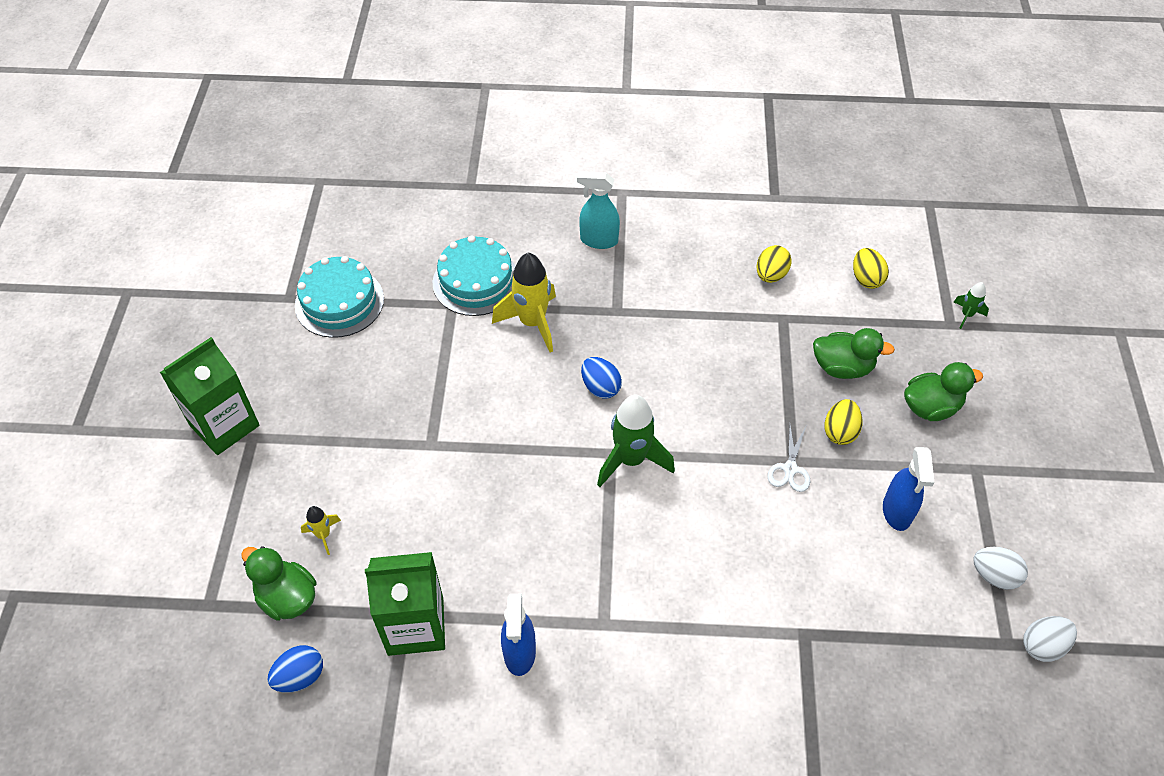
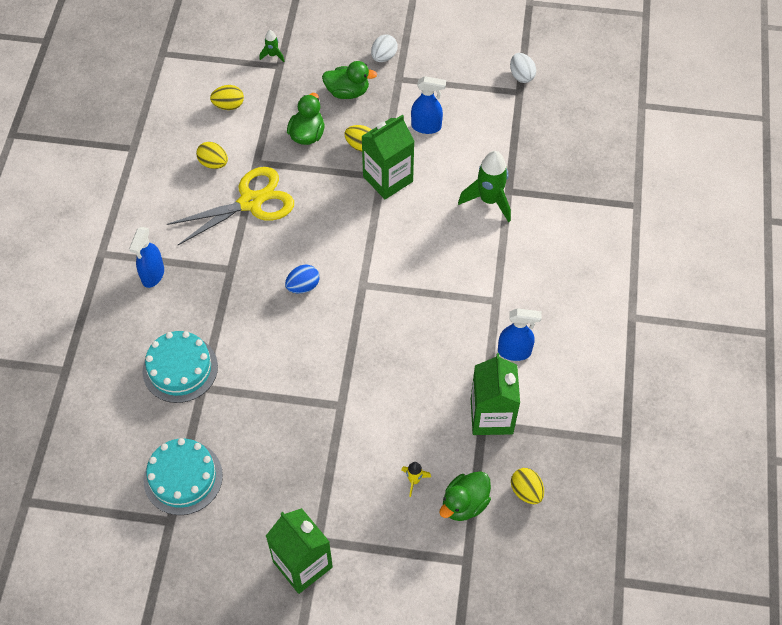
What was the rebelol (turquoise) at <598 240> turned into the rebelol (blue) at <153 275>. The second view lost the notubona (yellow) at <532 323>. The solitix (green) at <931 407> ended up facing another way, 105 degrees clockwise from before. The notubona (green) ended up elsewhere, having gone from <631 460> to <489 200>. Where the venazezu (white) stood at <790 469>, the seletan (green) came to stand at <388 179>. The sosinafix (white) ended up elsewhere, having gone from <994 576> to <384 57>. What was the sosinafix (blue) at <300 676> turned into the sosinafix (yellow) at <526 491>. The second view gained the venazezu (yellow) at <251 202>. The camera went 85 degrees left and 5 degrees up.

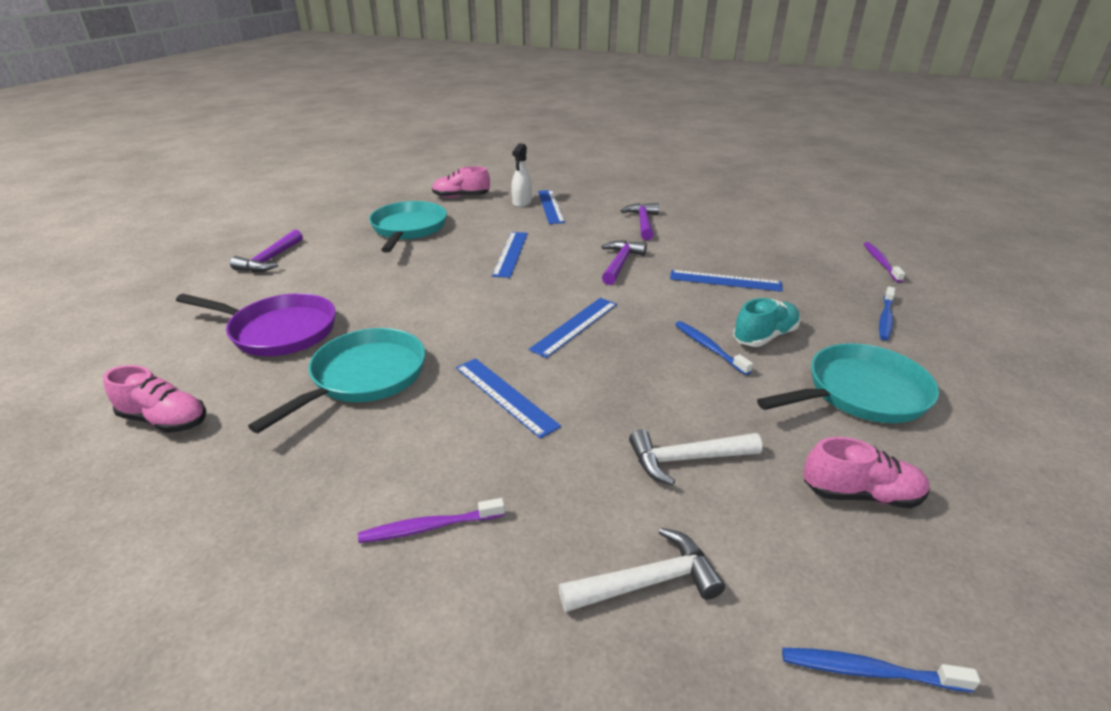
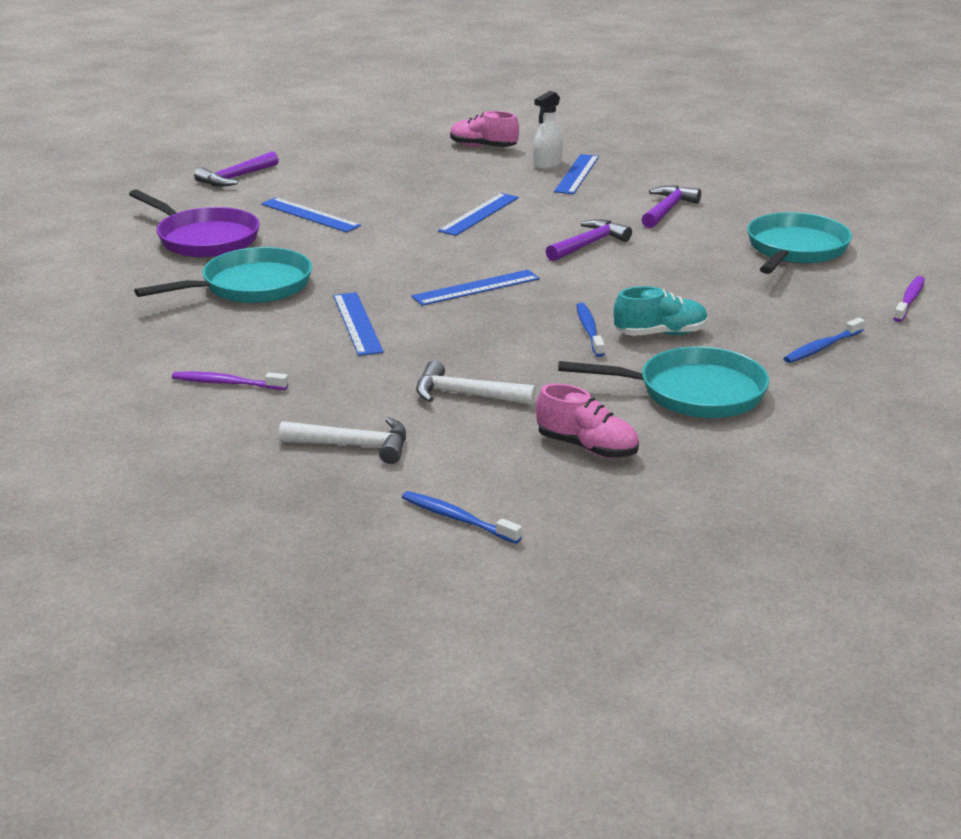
The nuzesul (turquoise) ended up elsewhere, having gone from <408 229> to <795 250>. The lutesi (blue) ended up elsewhere, having gone from <725 281> to <310 215>. The second view lost the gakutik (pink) at <165 420>. The camera went 25 degrees right and 5 degrees down.

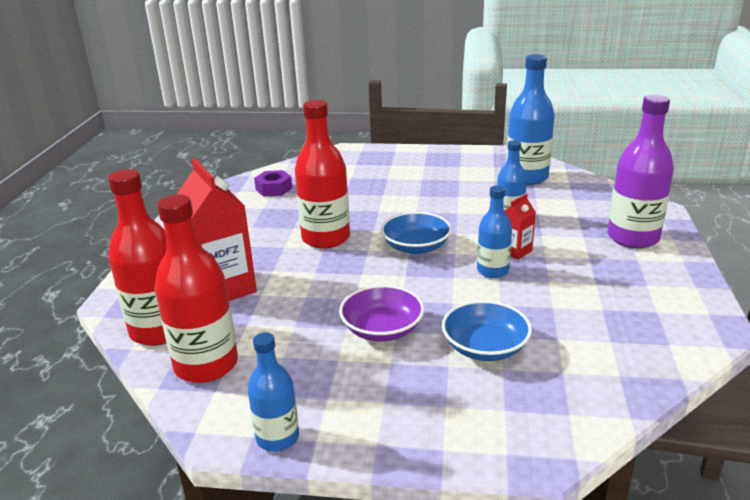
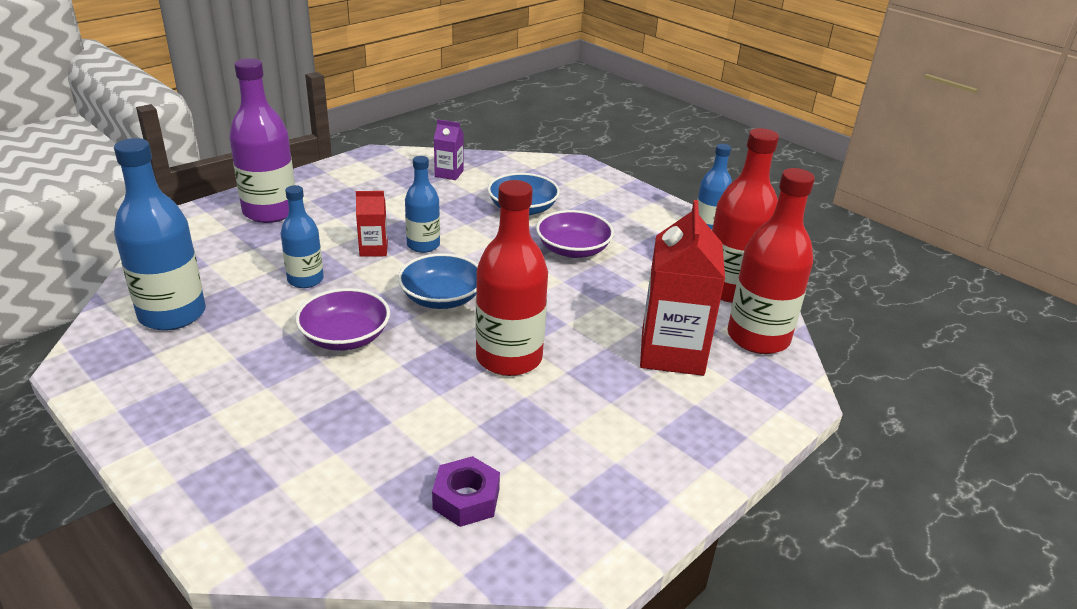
The second view gained the seletan (purple) at <449 174>. The second view gained the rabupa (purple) at <345 337>. The camera went 145 degrees left and 5 degrees up.

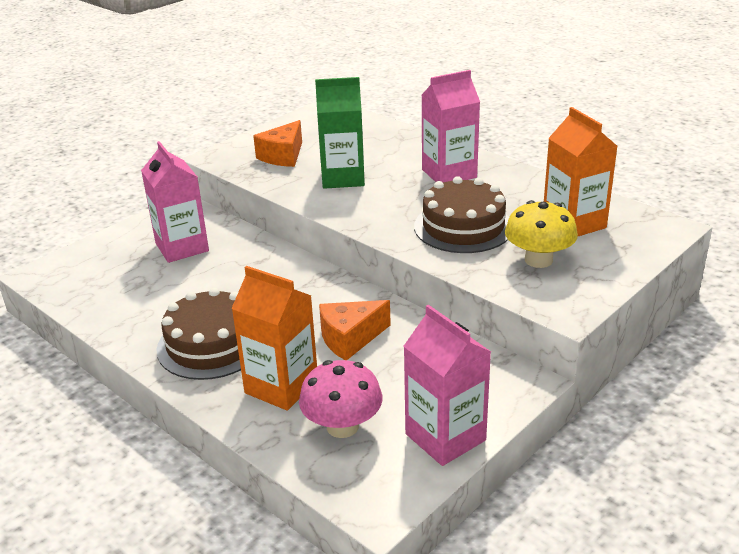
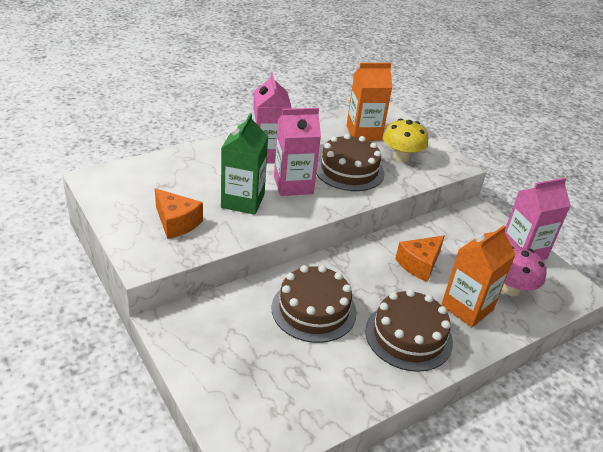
The seletan (pink) ended up elsewhere, having gone from <182 247> to <293 185>. The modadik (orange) at <350 338> ended up facing another way, 60 degrees clockwise from before. The second view gained the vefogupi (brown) at <314 310>. The camera went 80 degrees left and 5 degrees up.

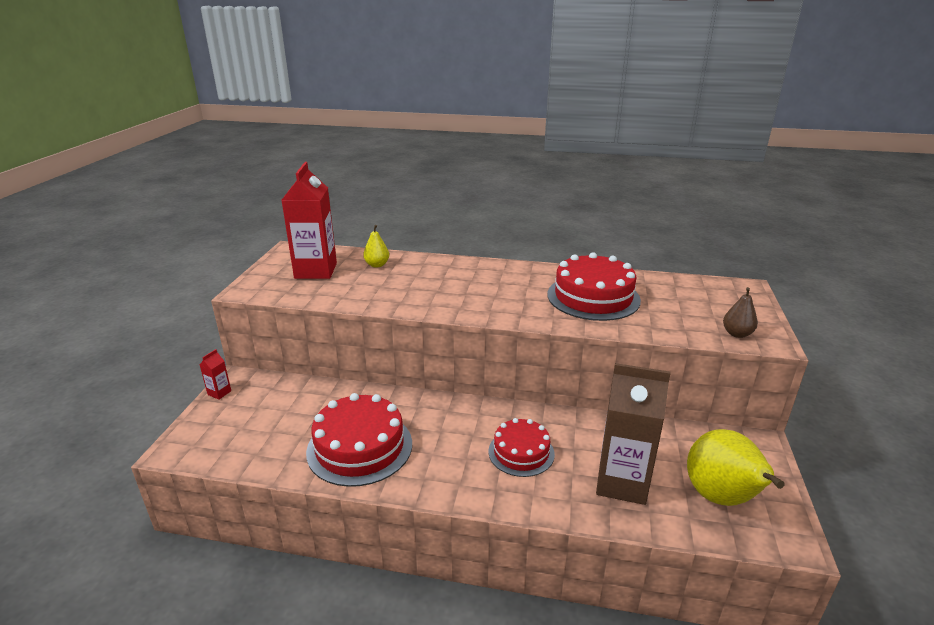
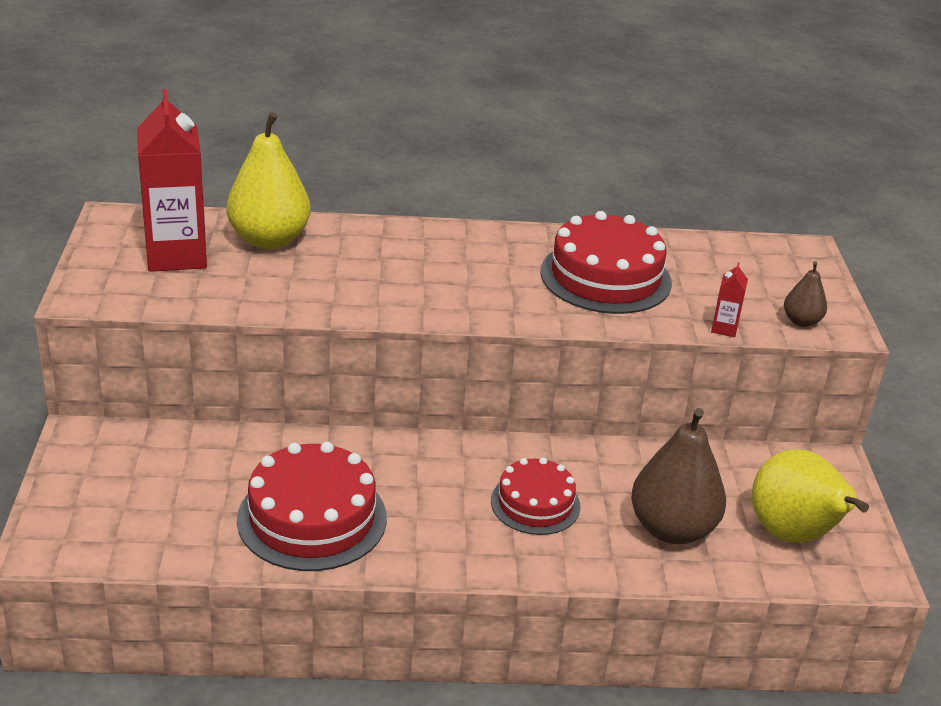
The size of the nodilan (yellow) at <377 265> changed by a factor of 2.04. The seletan (red) ended up elsewhere, having gone from <219 393> to <724 328>. Where the seletan (brown) stood at <622 483>, the nodilan (brown) came to stand at <672 529>. The camera went 15 degrees left and 5 degrees up.

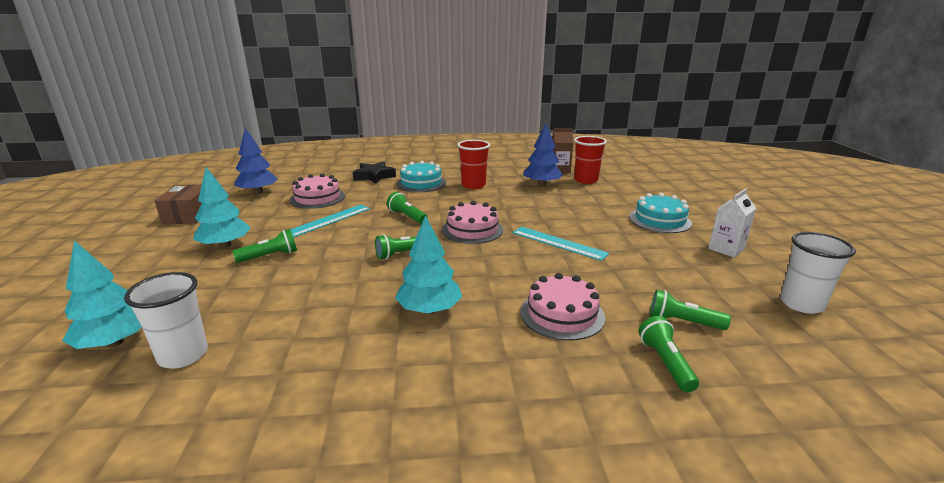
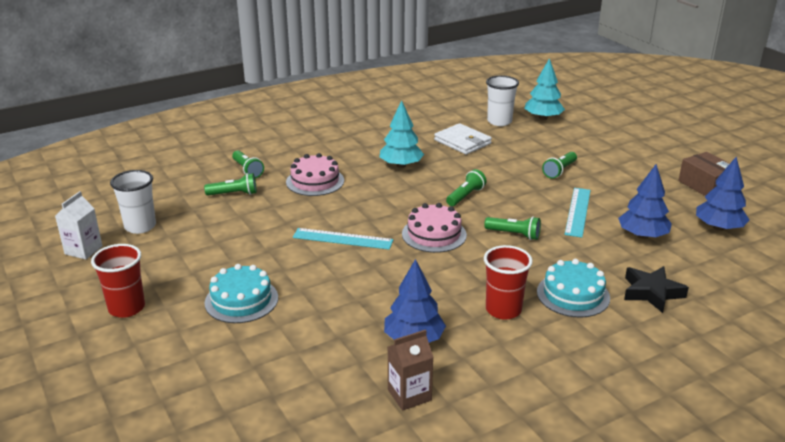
The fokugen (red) ended up elsewhere, having gone from <586 180> to <126 308>. The second view lost the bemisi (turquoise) at <225 245>. Where the vefogupi (pink) stood at <317 198>, the bemisi (blue) came to stand at <642 235>. The seletan (white) ended up elsewhere, having gone from <726 249> to <83 250>. The second view gained the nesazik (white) at <462 142>. The camera went 155 degrees right and 5 degrees up.

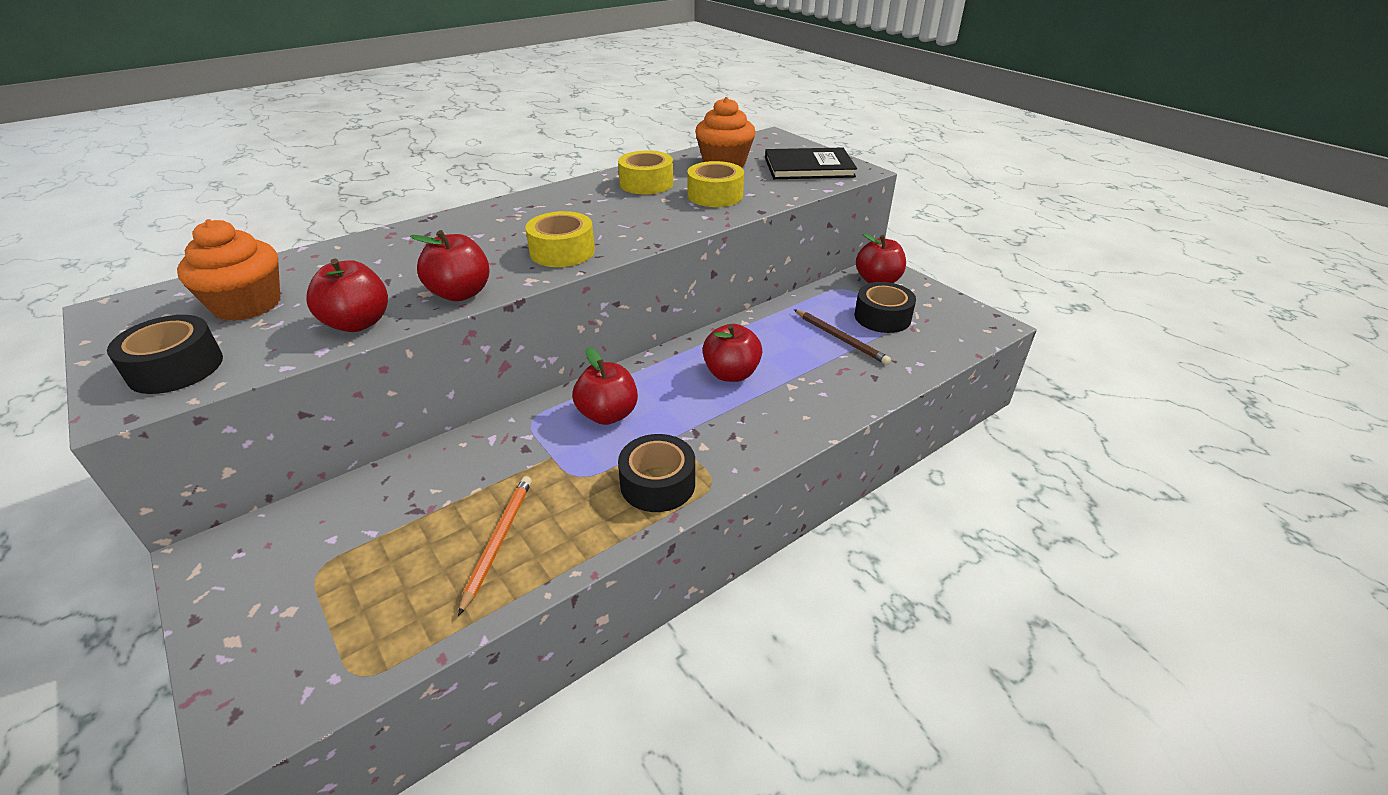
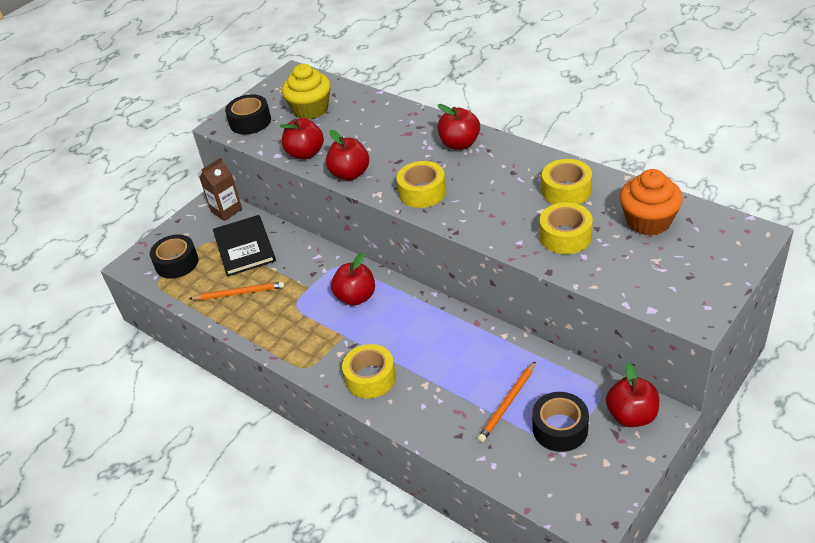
The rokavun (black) ended up elsewhere, having gone from <809 167> to <244 247>. What was the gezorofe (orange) at <247 305> turned into the gezorofe (yellow) at <310 109>. What was the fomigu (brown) at <840 338> turned into the fomigu (orange) at <507 403>. The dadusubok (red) ended up elsewhere, having gone from <731 374> to <459 144>. The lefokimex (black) ended up elsewhere, having gone from <657 483> to <177 263>. The second view gained the seletan (brown) at <226 210>. The second view gained the lefokimex (yellow) at <370 378>. The camera went 80 degrees right and 5 degrees up.

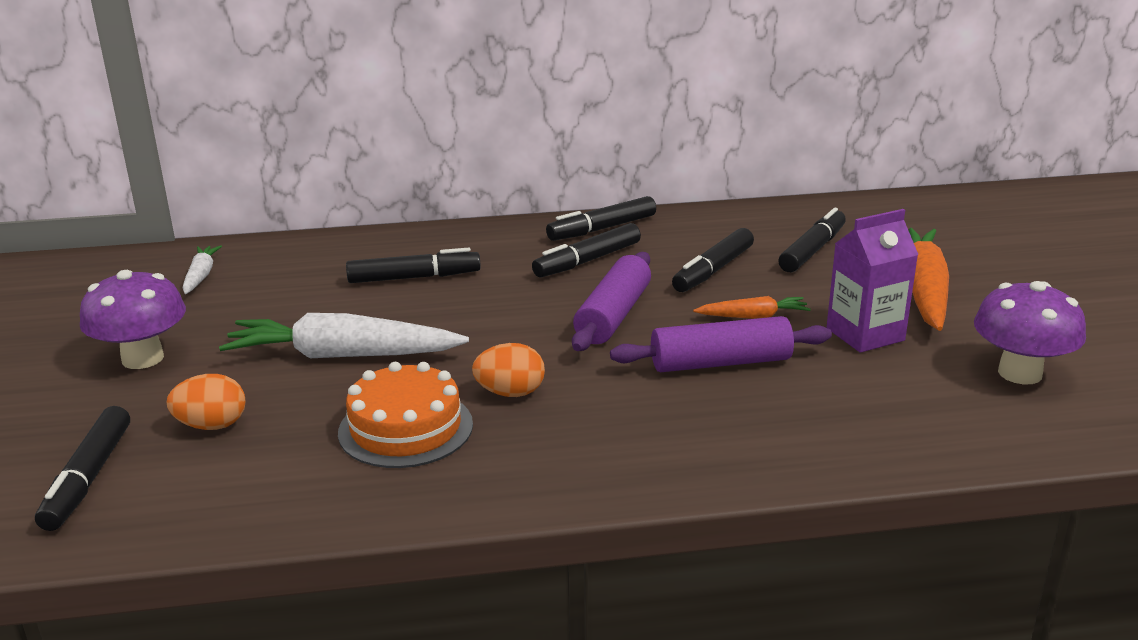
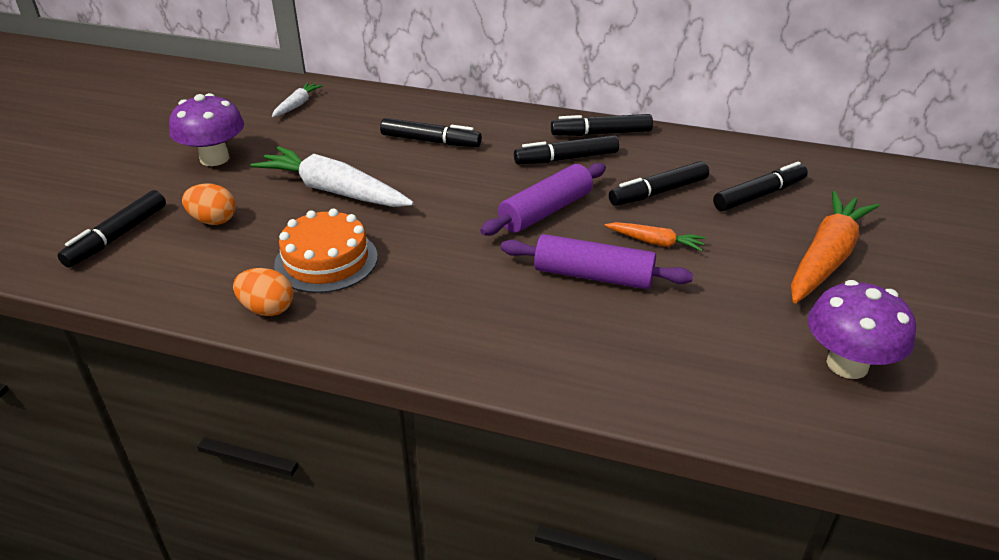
The second view lost the seletan (purple) at <865 334>. The sosinafix (orange) ended up elsewhere, having gone from <510 393> to <267 309>. The camera went 25 degrees right and 10 degrees up.

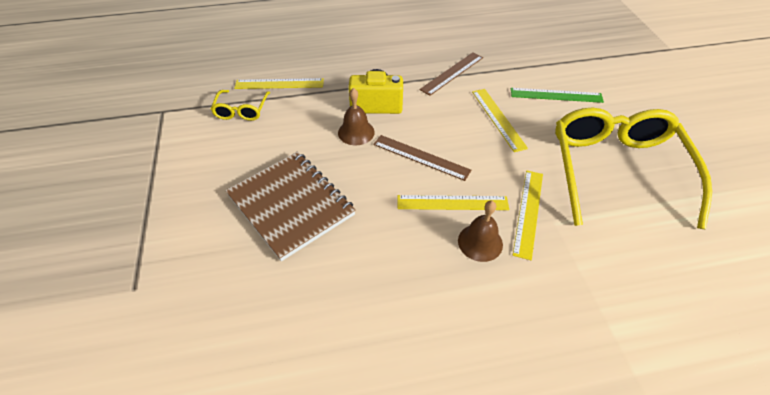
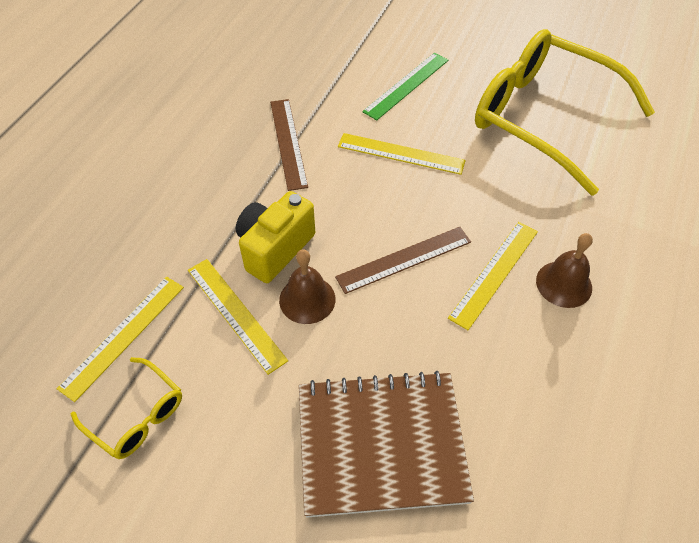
The lutesi (yellow) ended up elsewhere, having gone from <528 212> to <235 314>. The camera went 55 degrees left and 5 degrees up.

